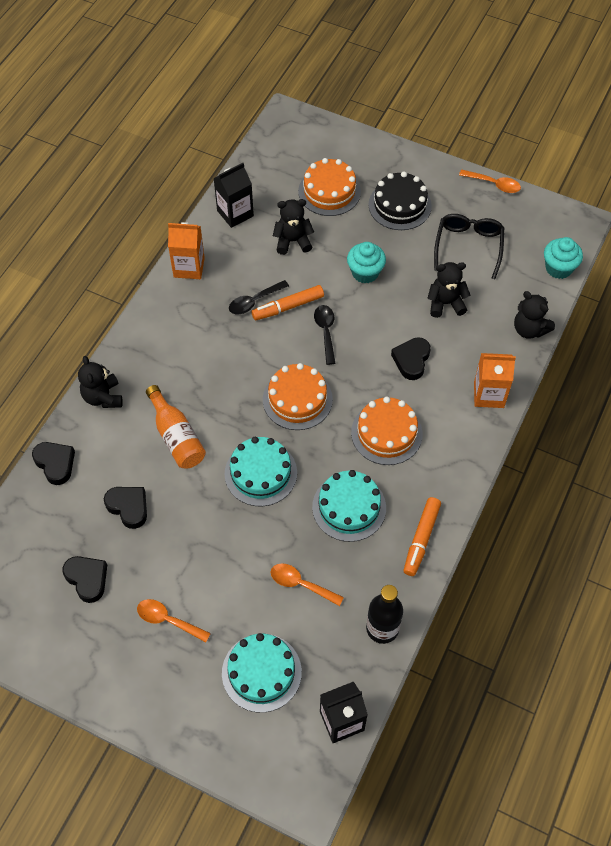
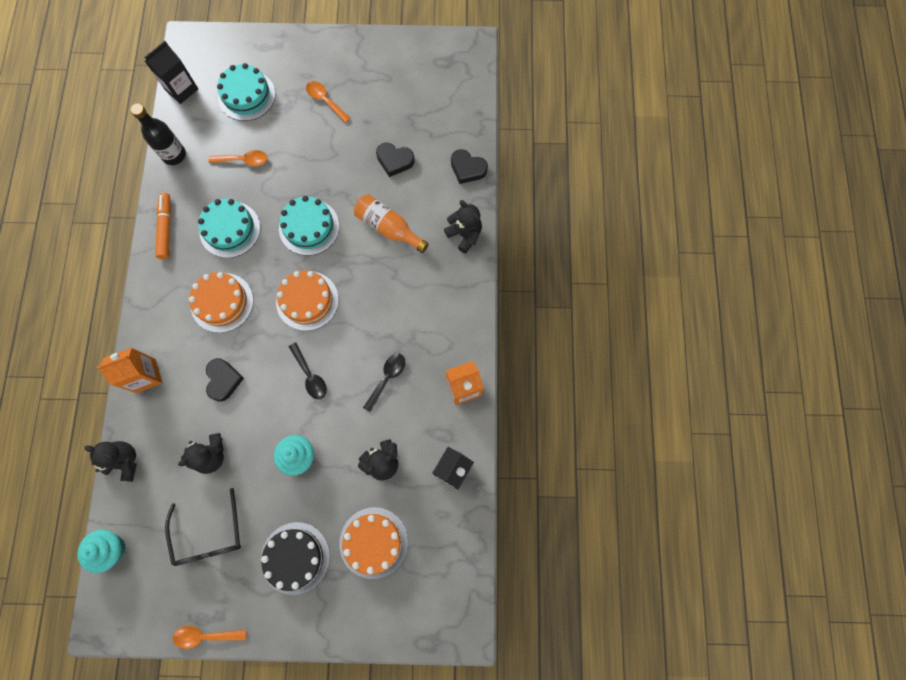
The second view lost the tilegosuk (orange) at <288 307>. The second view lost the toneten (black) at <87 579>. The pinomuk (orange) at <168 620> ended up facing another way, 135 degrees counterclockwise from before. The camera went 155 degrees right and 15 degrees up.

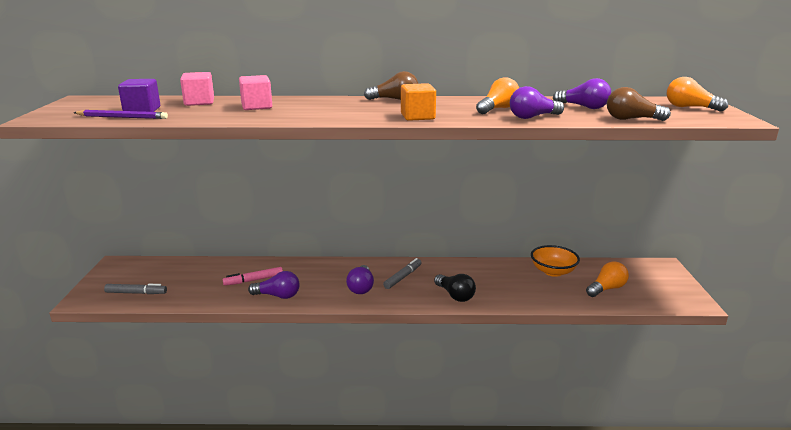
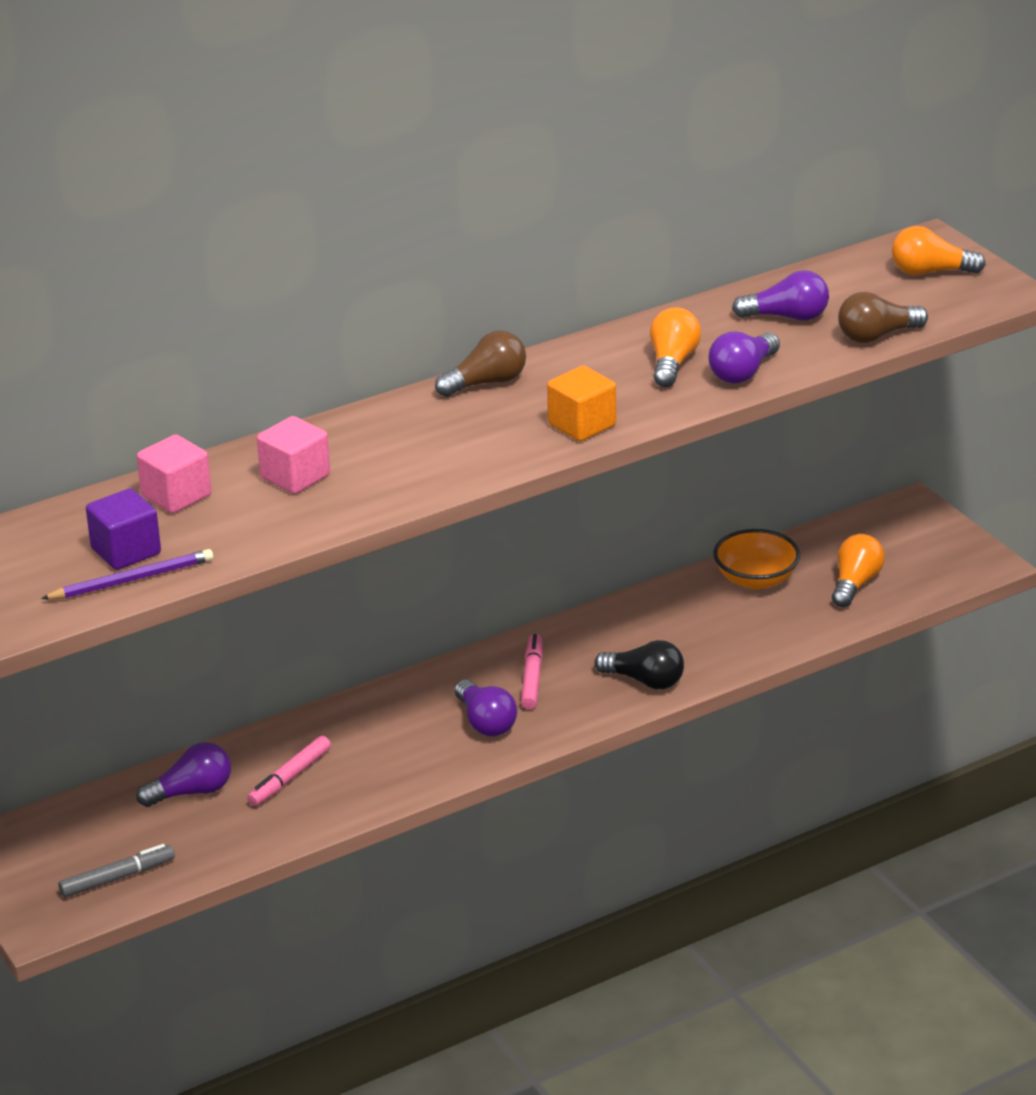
What was the tilegosuk (grey) at <403 277> turned into the tilegosuk (pink) at <532 678>. The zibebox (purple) ended up elsewhere, having gone from <278 296> to <191 792>. The camera went 30 degrees left and 10 degrees up.

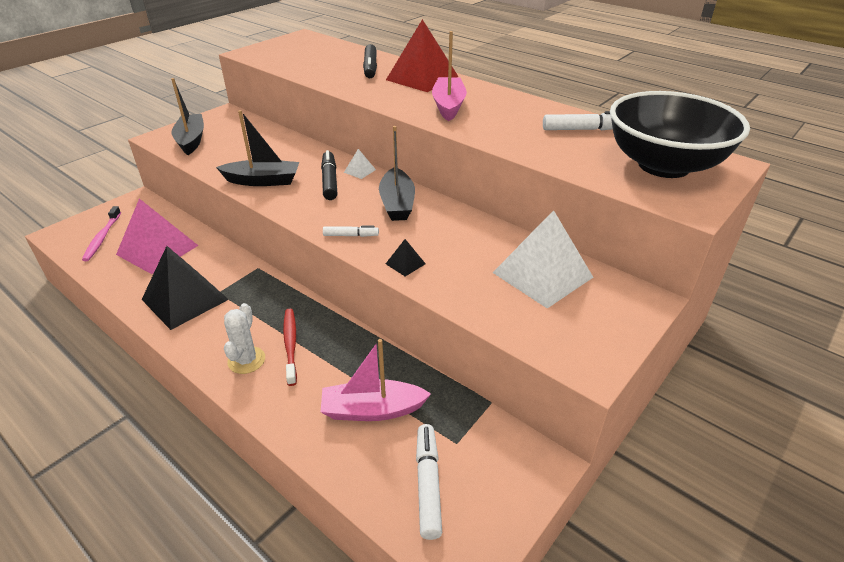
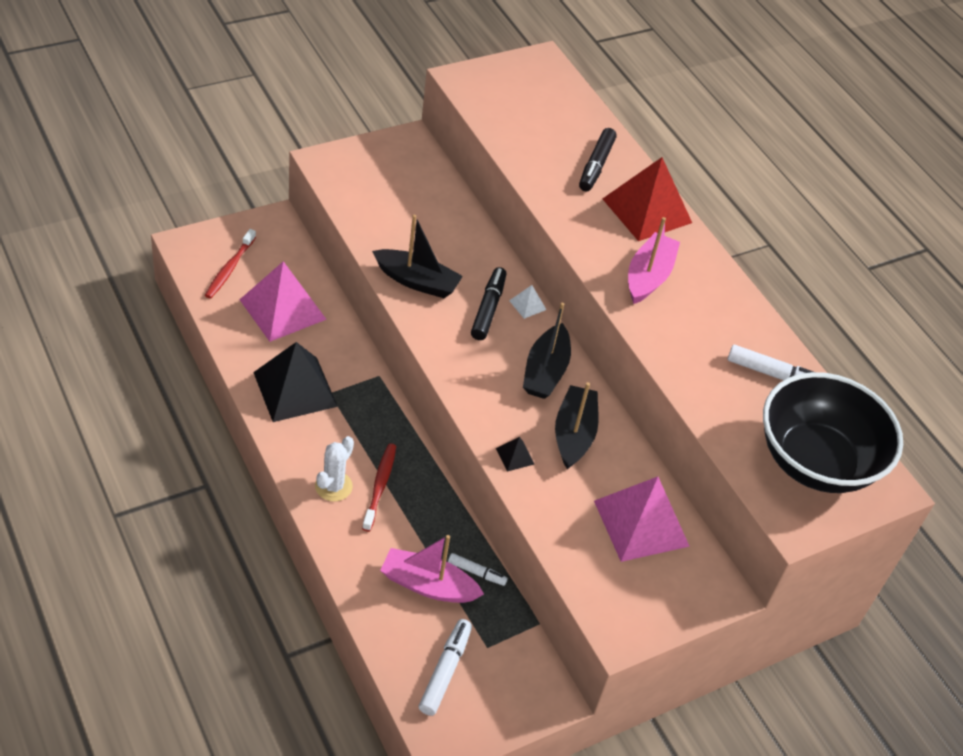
The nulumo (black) ended up elsewhere, having gone from <191 140> to <573 434>. What was the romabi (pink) at <102 237> turned into the romabi (red) at <230 268>. What was the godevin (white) at <542 275> turned into the godevin (pink) at <641 523>. The tilegosuk (white) ended up elsewhere, having gone from <351 235> to <476 572>. The camera went 15 degrees right and 10 degrees up.

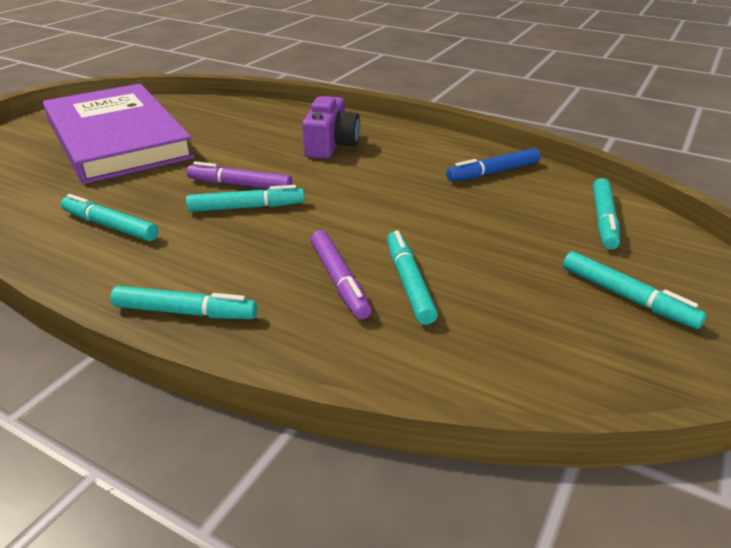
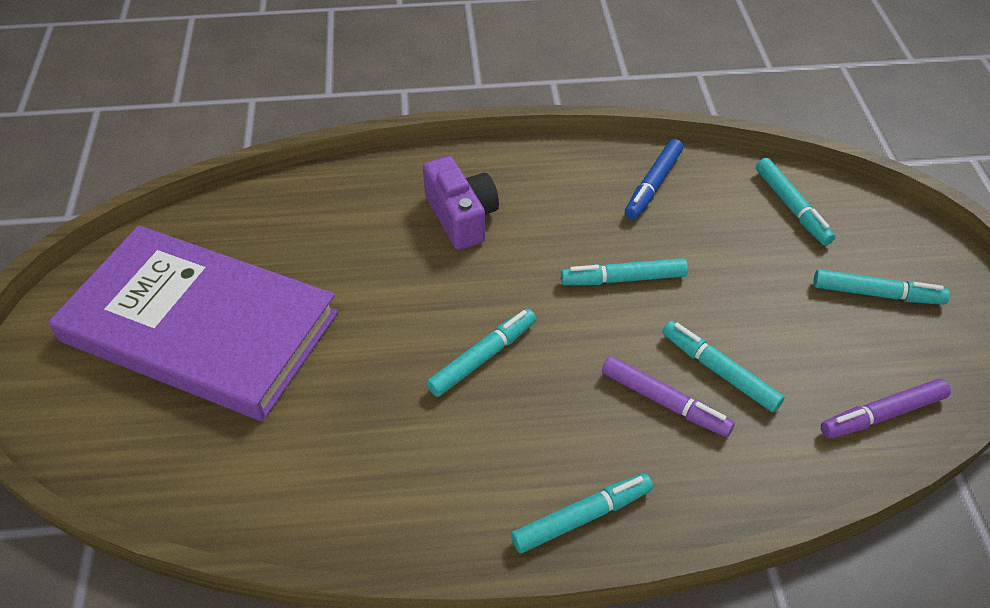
The tilegosuk (purple) ended up elsewhere, having gone from <240 185> to <882 415>. The tilegosuk (turquoise) ended up elsewhere, having gone from <110 226> to <623 279>. The camera went 35 degrees left and 15 degrees up.

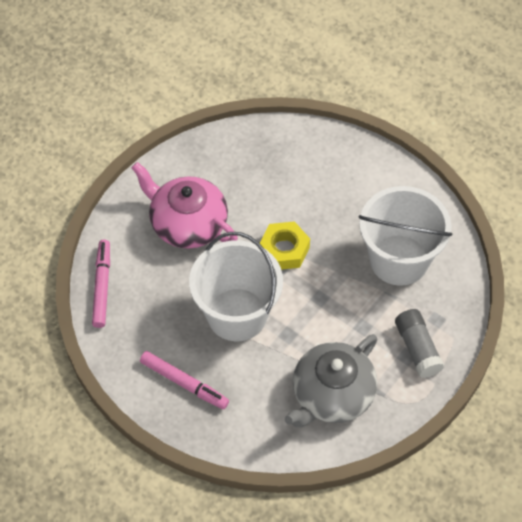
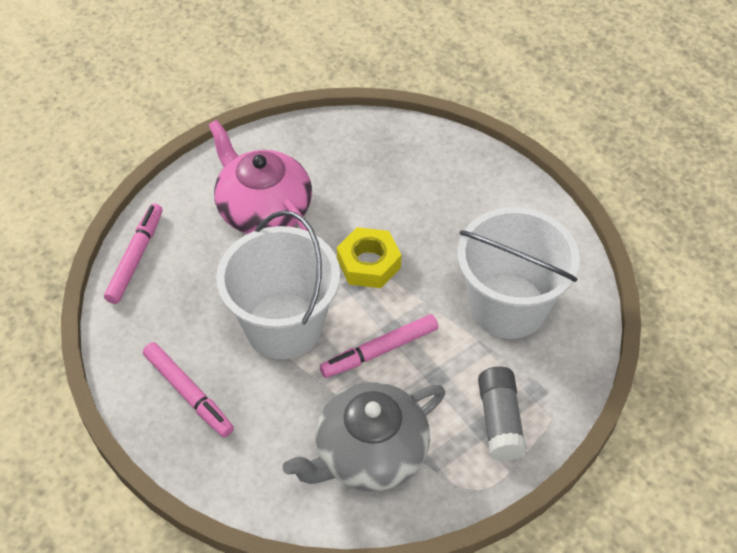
The second view gained the tilegosuk (pink) at <379 351>. The camera went 15 degrees right and 5 degrees down.

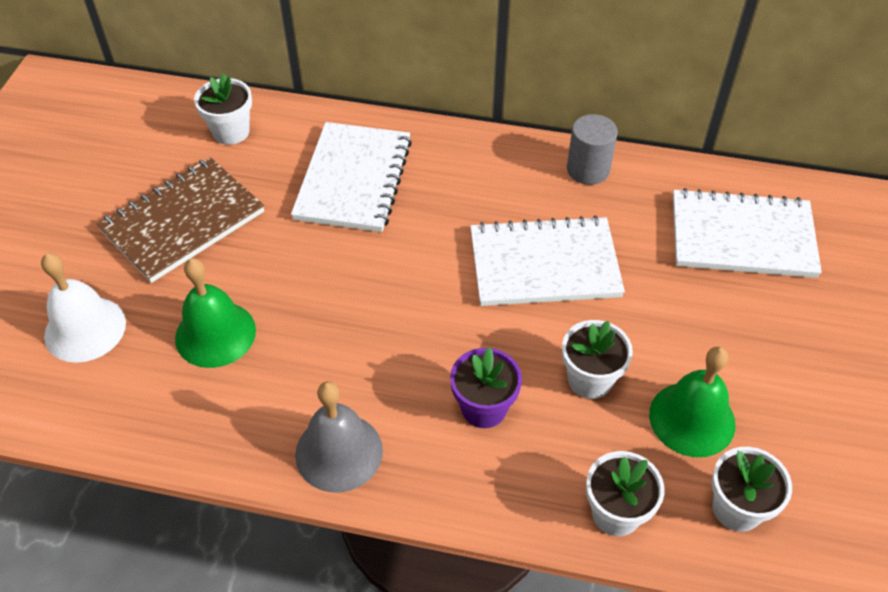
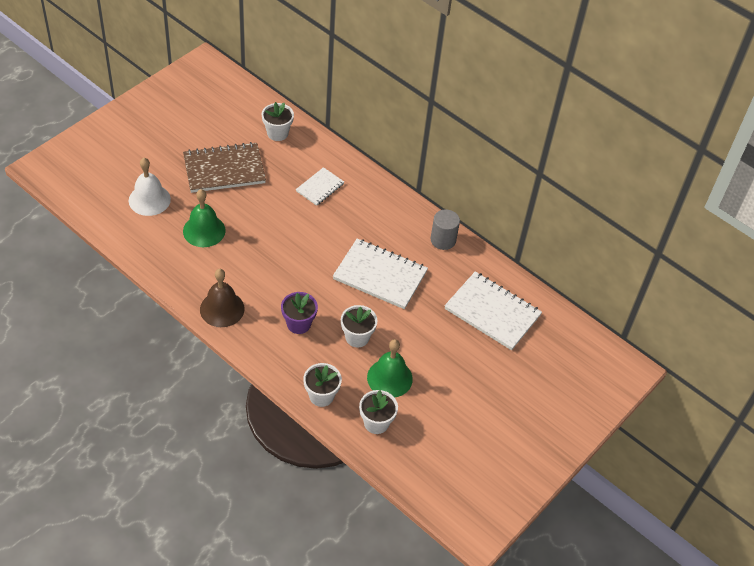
The size of the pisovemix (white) at <353 179> changed by a factor of 0.55. What was the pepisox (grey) at <339 452> turned into the pepisox (brown) at <222 309>. The camera went 25 degrees right and 0 degrees up.

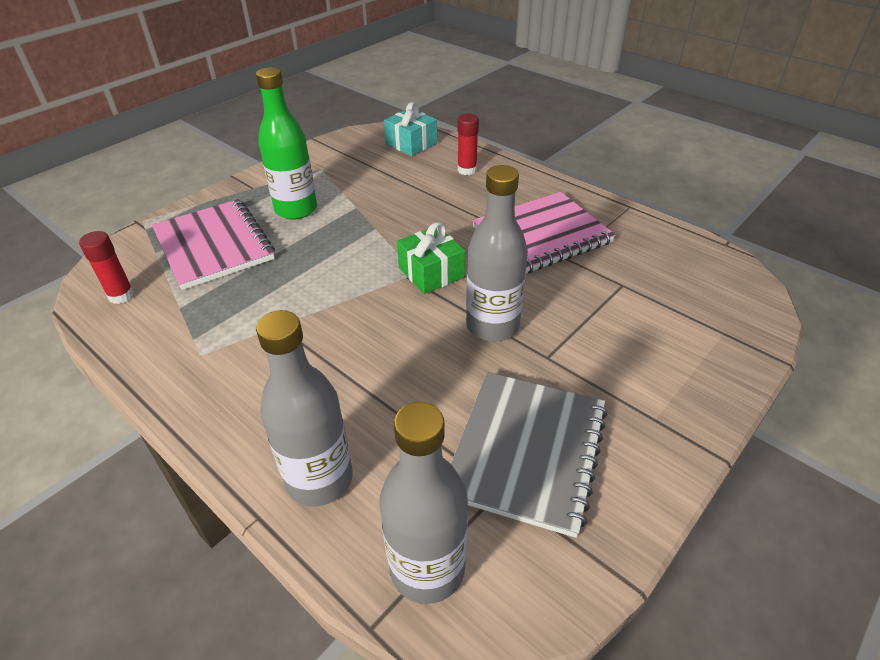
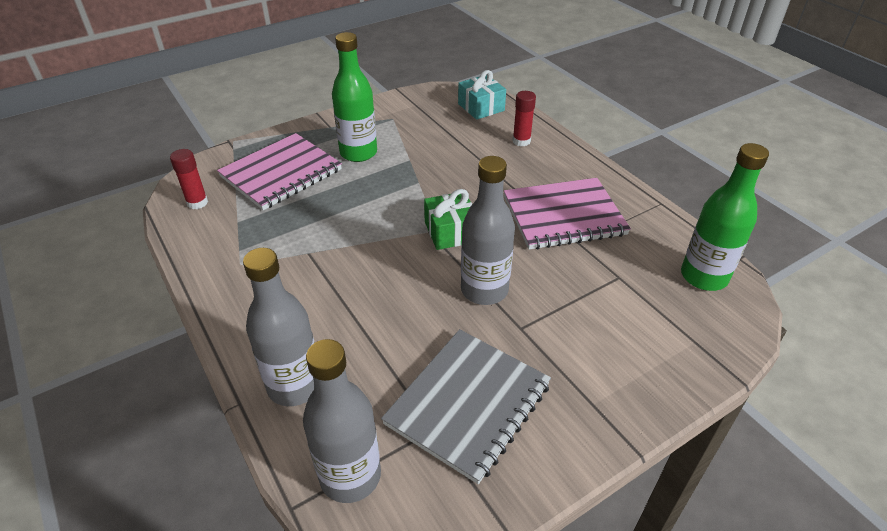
The pisovemix (pink) at <214 246> ended up facing another way, 60 degrees clockwise from before. The second view gained the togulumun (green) at <703 276>. The camera went 15 degrees right and 0 degrees up.

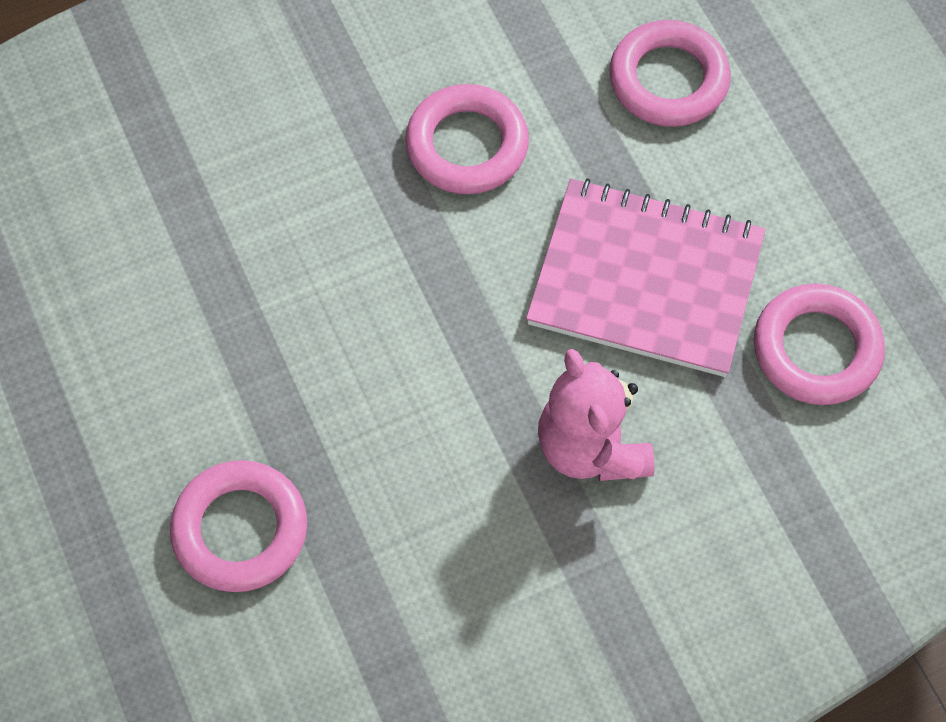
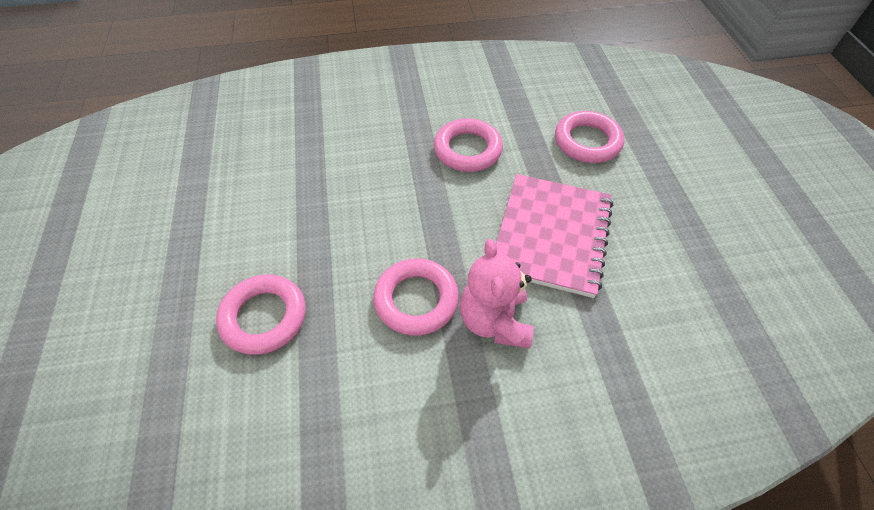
The pisovemix (pink) at <645 280> ended up facing another way, 75 degrees clockwise from before. The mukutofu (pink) ended up elsewhere, having gone from <816 349> to <416 300>. The camera went 15 degrees right and 10 degrees down.

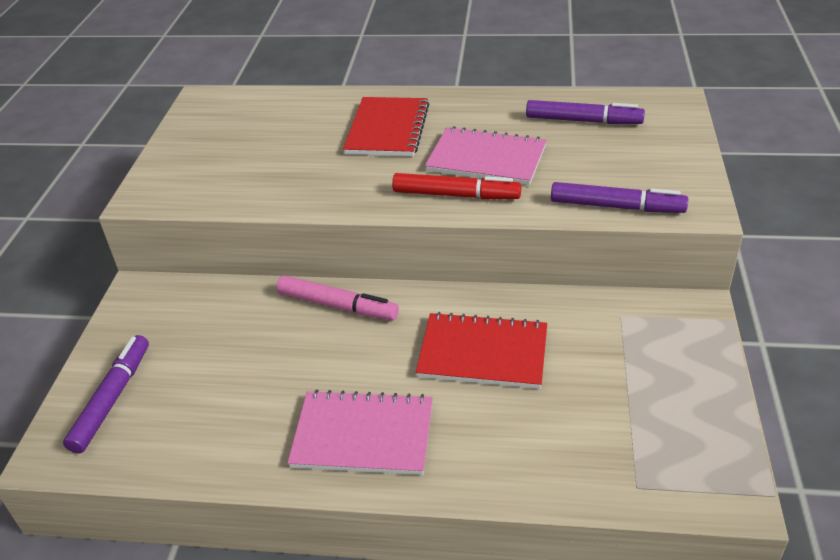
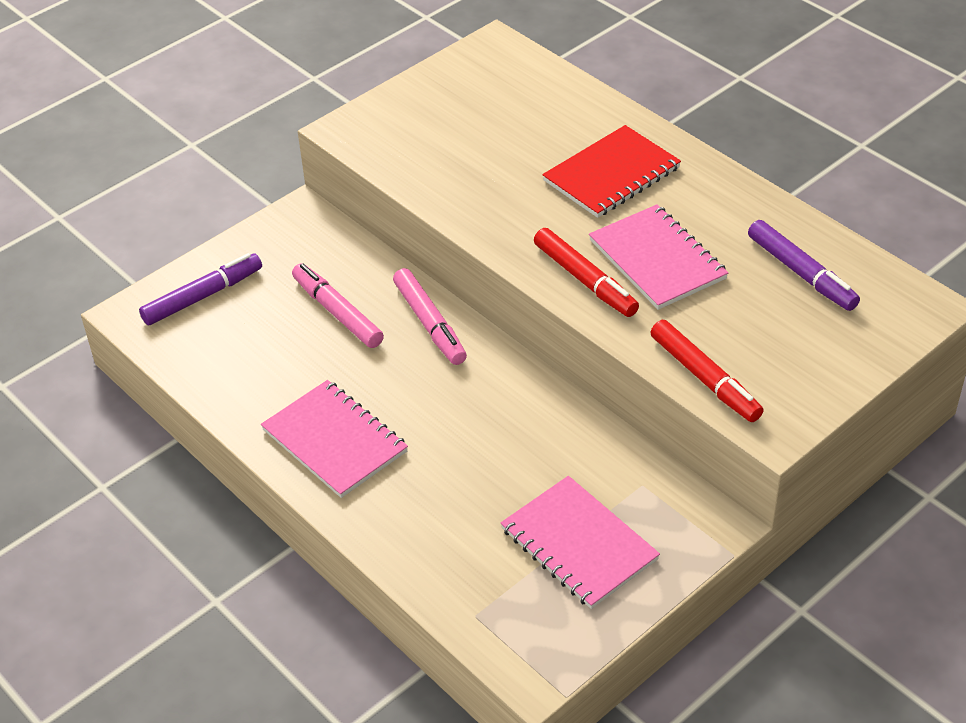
What was the tilegosuk (purple) at <616 207> turned into the tilegosuk (red) at <704 379>. The second view lost the pisovemix (red) at <483 353>. The second view gained the tilegosuk (pink) at <337 312>. The second view gained the pisovemix (pink) at <579 544>. The camera went 40 degrees right and 5 degrees up.

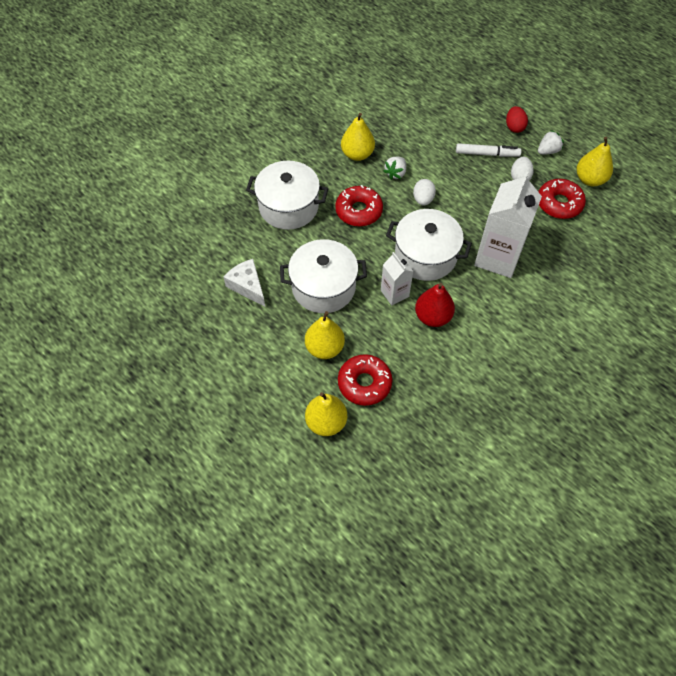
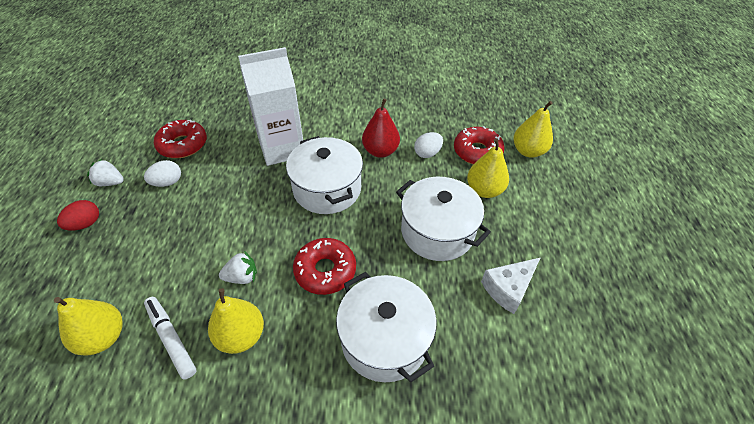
The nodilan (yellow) ended up elsewhere, having gone from <590 179> to <103 337>. The tilegosuk (white) ended up elsewhere, having gone from <487 154> to <171 339>. The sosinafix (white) ended up elsewhere, having gone from <423 199> to <427 153>. The second view lost the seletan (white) at <394 293>. The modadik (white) at <247 286> ended up facing another way, 45 degrees clockwise from before. The camera went 135 degrees left and 10 degrees down.

